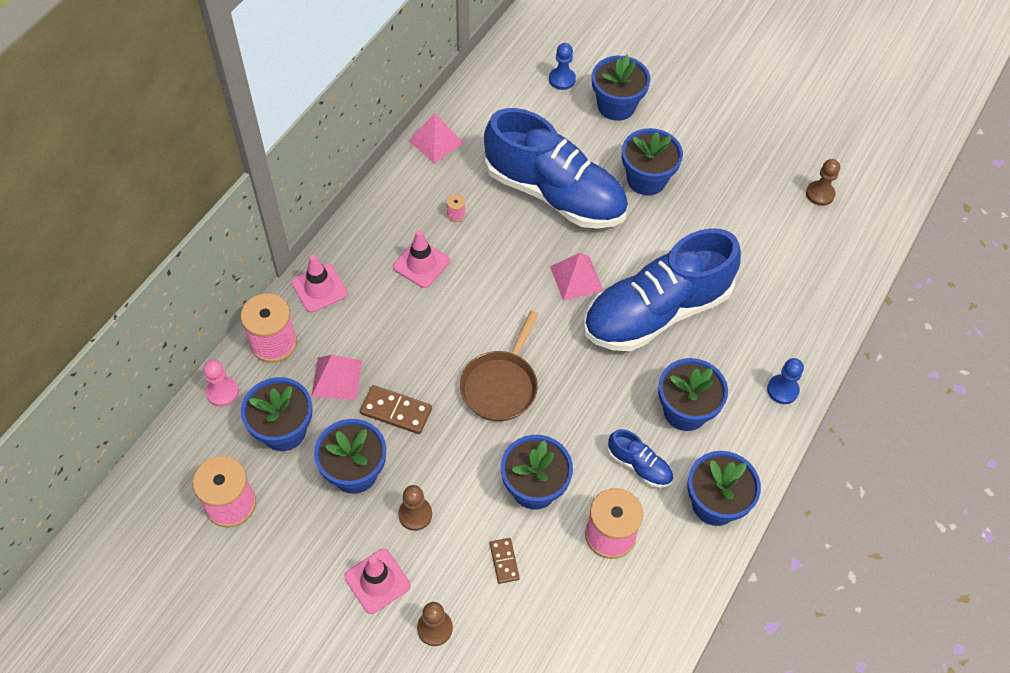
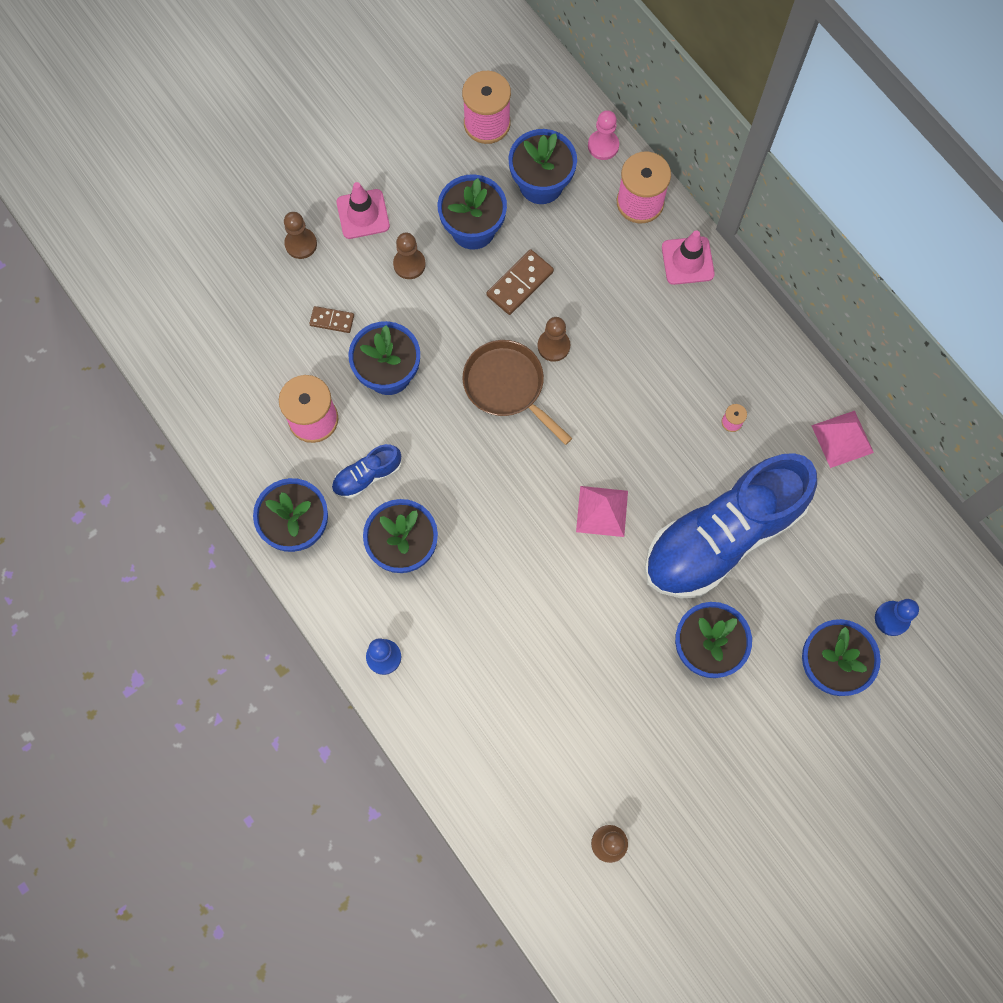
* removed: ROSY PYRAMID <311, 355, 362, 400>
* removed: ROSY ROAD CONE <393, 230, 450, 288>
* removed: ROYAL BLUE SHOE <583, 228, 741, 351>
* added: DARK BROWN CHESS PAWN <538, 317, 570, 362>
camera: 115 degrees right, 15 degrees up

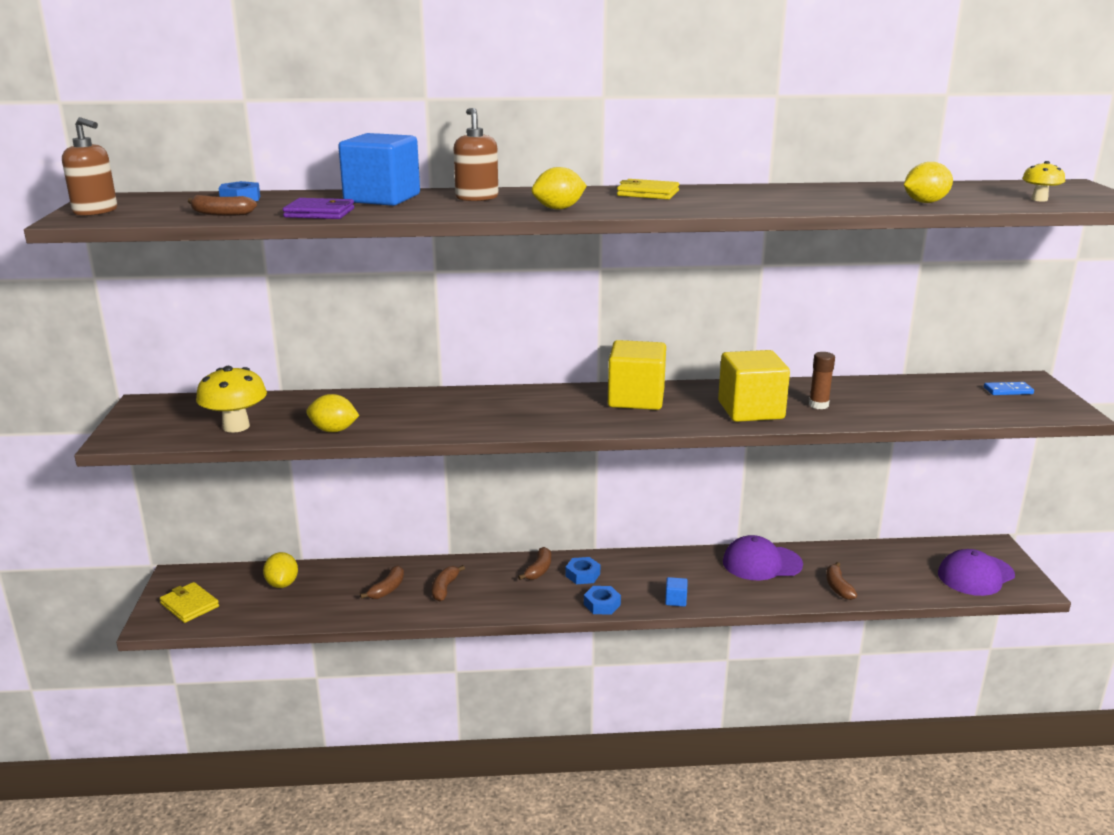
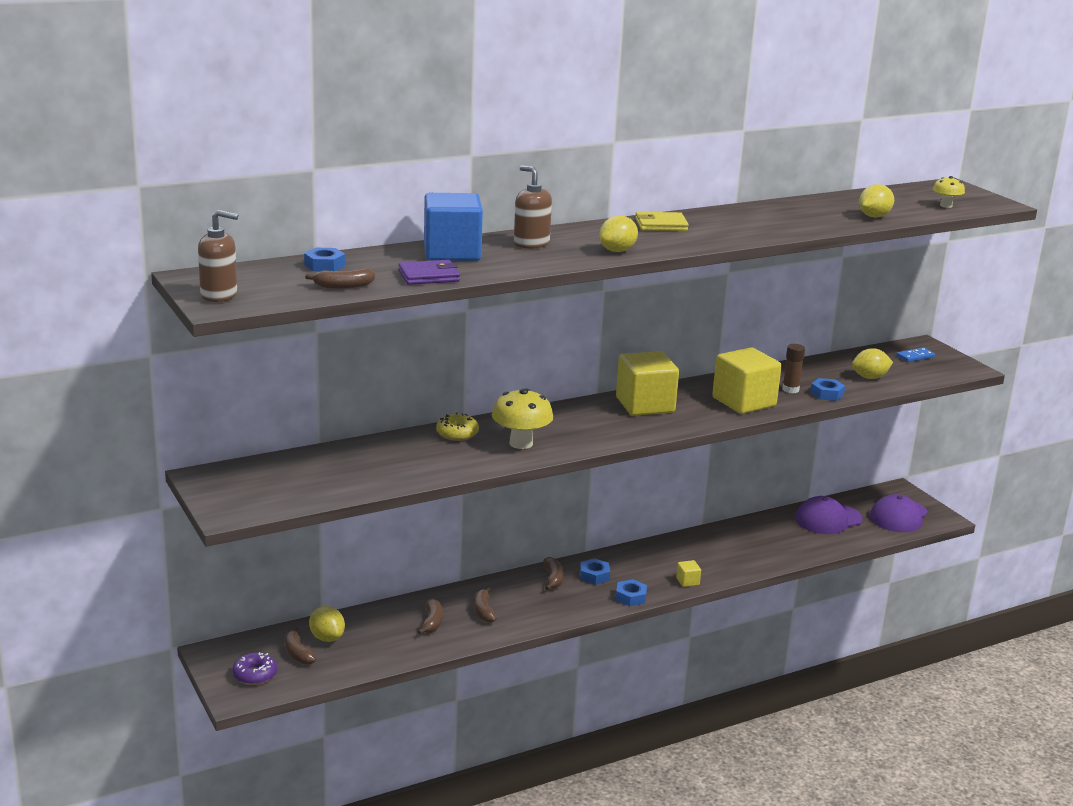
* replaced: YELLOW BILLFOLD <160, 582, 219, 623> to VIOLET DOUGHNUT <232, 652, 277, 685>
* moved: YELLOW FUNGUS <196, 366, 267, 433> to <492, 388, 553, 449>
* moved: YELLOW TOY LEMON <306, 394, 360, 432> to <852, 348, 893, 379>
* recoloured: ROYAL BLUE CUBE <665, 577, 688, 607> to YELLOW CUBE <676, 560, 701, 587>
* moved: VIOLET BASEBALL CAP <723, 535, 803, 581> to <795, 496, 863, 534>
* moved: DARK BROWN BANANA FRUIT <826, 562, 857, 600> to <285, 627, 316, 665>
* added: YELLOW DOUGHNUT <436, 412, 479, 441>
* added: ROYAL BLUE HEX NUT <810, 378, 845, 401>
camera: 25 degrees left, 0 degrees up

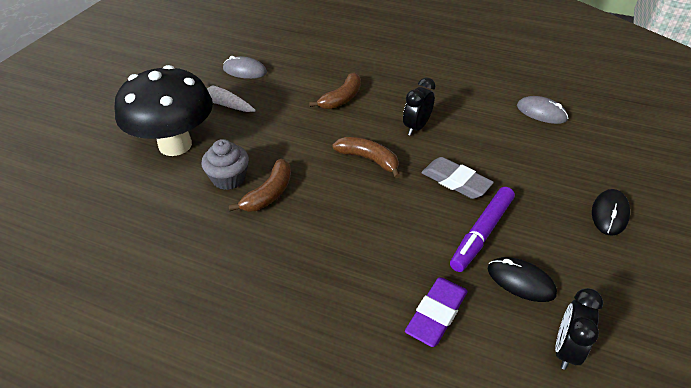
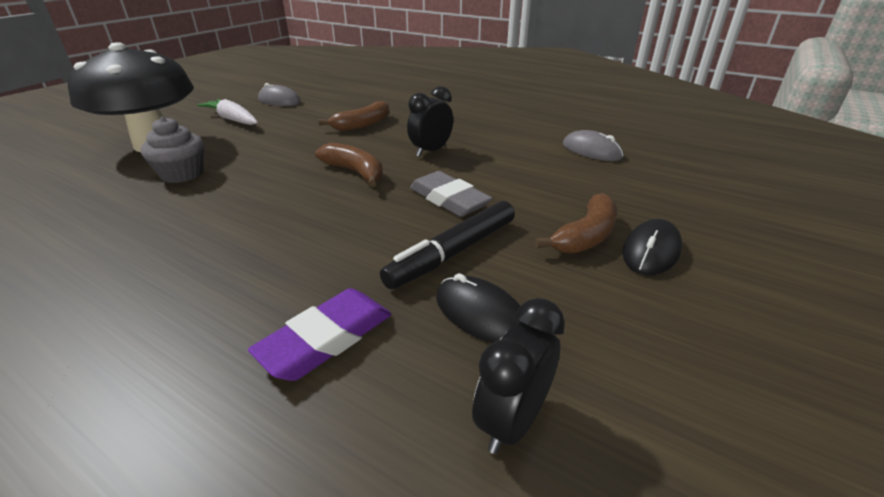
* moved: DARK BROWN BANANA FRUIT <228, 159, 291, 212> to <535, 193, 617, 254>
* recoloured: VIOLET MARKER PEN <450, 187, 515, 272> to JET-BLACK MARKER PEN <380, 201, 515, 289>
camera: 10 degrees right, 10 degrees down

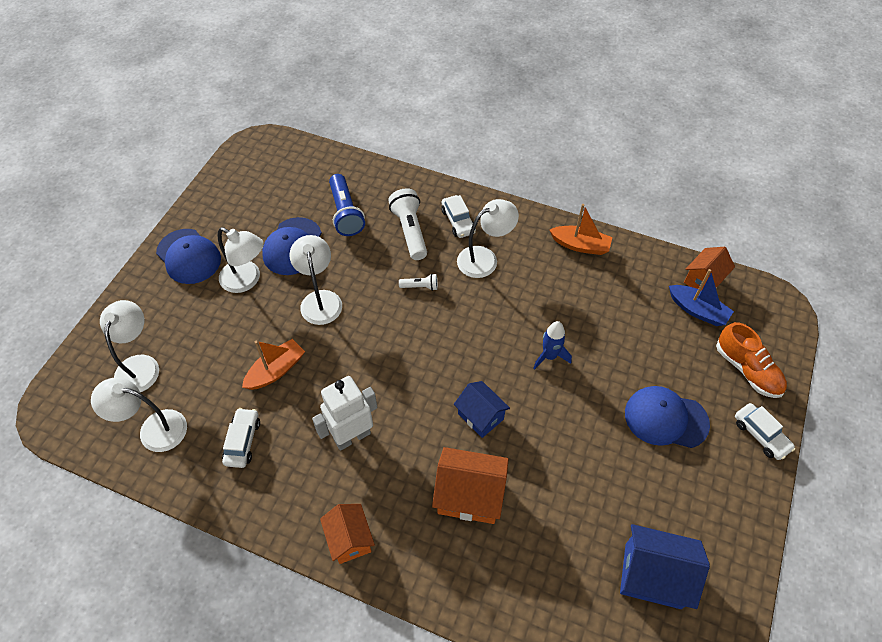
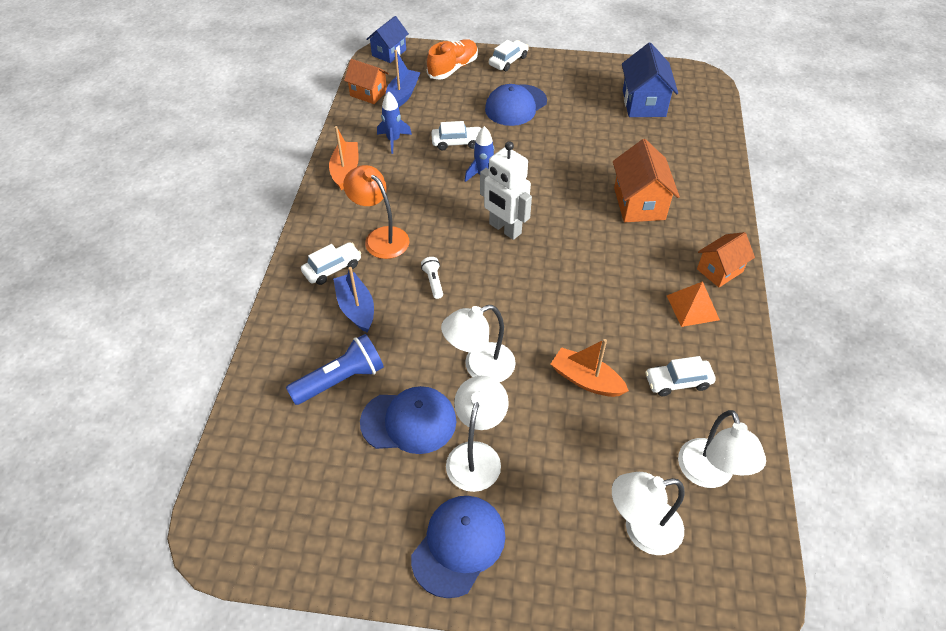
* moved: WHITE ROBOT <312, 376, 378, 451> to <480, 141, 532, 240>
* replaced: WHITE TORCH <388, 188, 427, 260> to ROYAL BLUE BOAT <333, 267, 374, 333>
* moved: ROYAL BLUE COTTAGE <454, 381, 510, 438> to <366, 16, 409, 63>
* recoloured: WHITE DESK LAMP <457, 199, 519, 278> to ORANGE DESK LAMP <343, 165, 409, 259>
* turned: ROYAL BLUE BASEBALL CAP <625, 386, 710, 448> = <485, 84, 547, 126> 45 degrees clockwise
* added: ROYAL BLUE SPACESHIP <377, 91, 412, 154>
* added: WHITE CAR <431, 121, 482, 150>
* added: ORANGE PYRAMID <667, 281, 720, 327>
camera: 105 degrees left, 5 degrees down

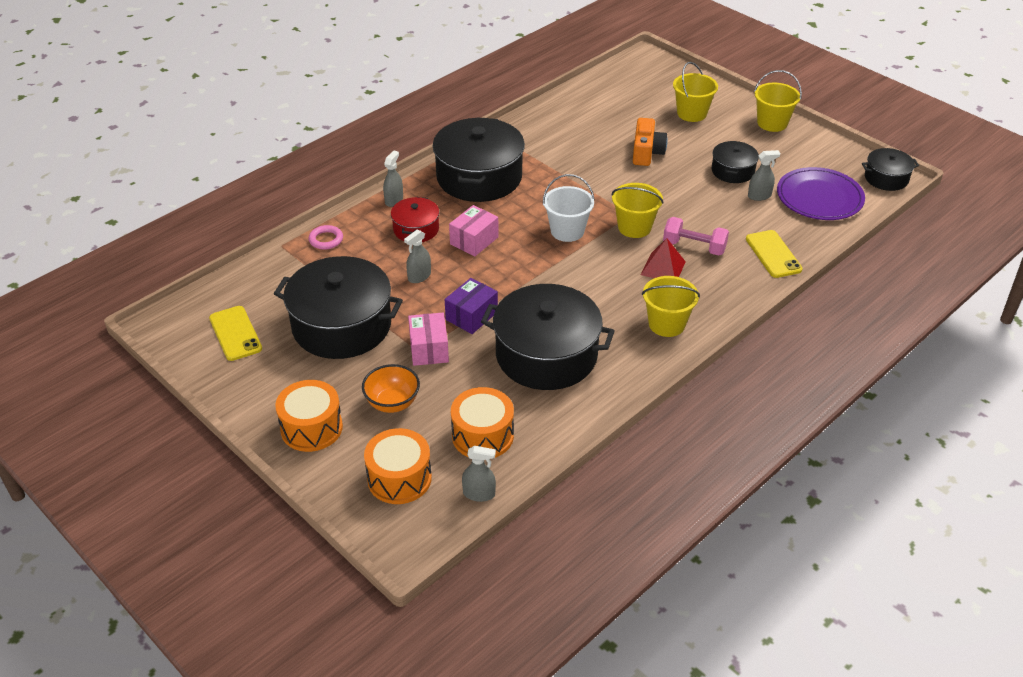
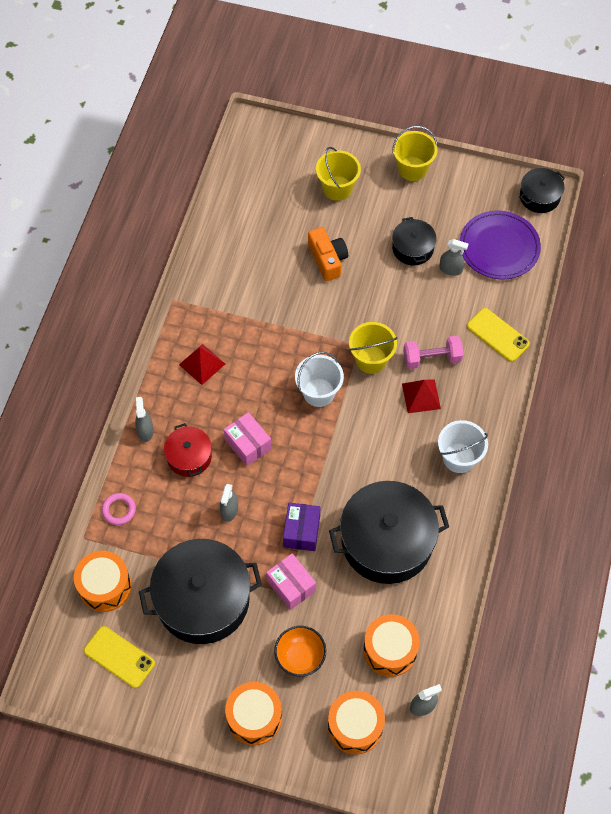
* replaced: JET-BLACK POT <433, 117, 525, 202> to RED PYRAMID <179, 344, 225, 385>
* turned: ROSY BOX <449, 205, 499, 256> = <224, 412, 272, 466> 45 degrees counterclockwise
* recoloured: YELLOW SAND BUCKET <642, 276, 700, 337> to WHITE SAND BUCKET <438, 420, 488, 473>
* turned: ASH-GREY SPRAY CLEANER <748, 150, 780, 201> = <439, 239, 469, 276> 60 degrees clockwise
* added: ORANGE SNARE DRUM <74, 550, 132, 612>
camera: 30 degrees left, 20 degrees up

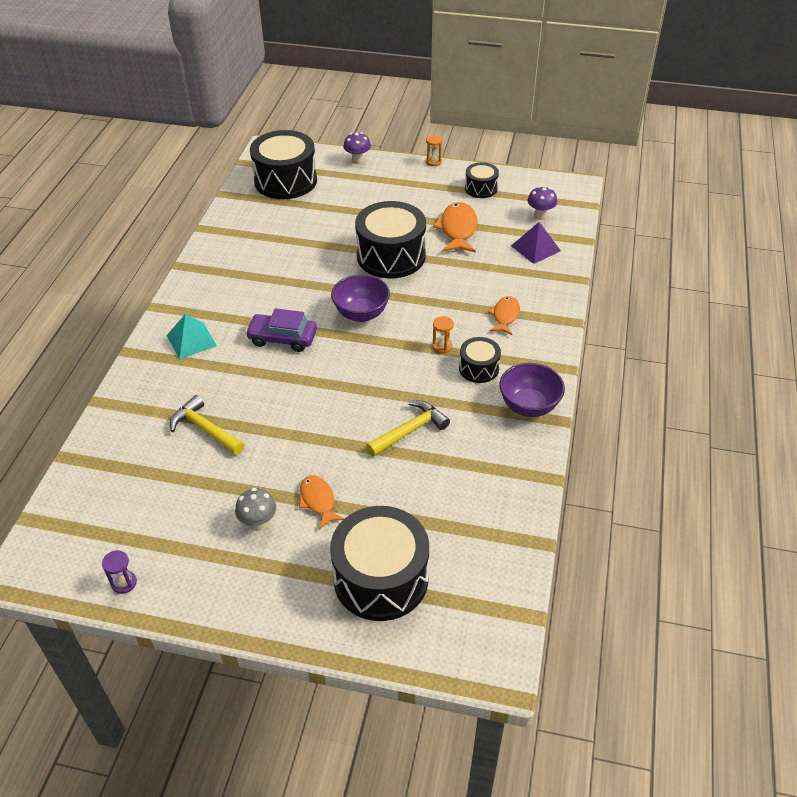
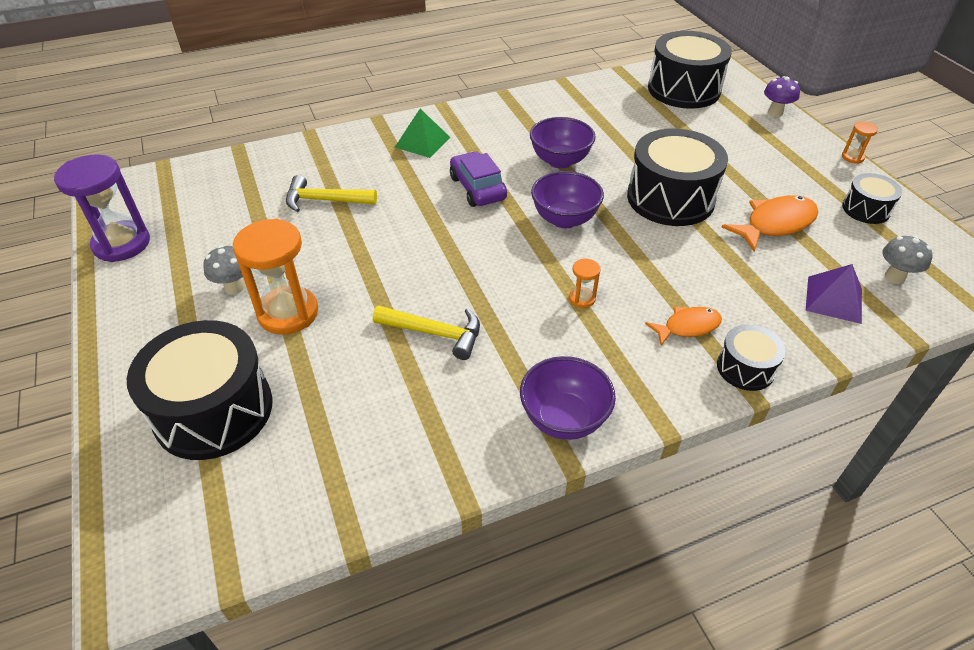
* resized: VIOLET SANDGLASS <102, 550, 137, 594> = <54, 154, 150, 262> x2.22
* recoloured: TURQUOISE PYRAMID <167, 314, 217, 359> to LEAF-GREEN PYRAMID <395, 109, 451, 158>
* turned: YELLOW CLAW HAMMER <170, 395, 244, 455> = <286, 175, 377, 212> 90 degrees counterclockwise
* replaced: ORANGE TOY FISH <299, 475, 344, 530> to ORANGE SANDGLASS <233, 218, 318, 335>
* moved: JET-BLACK SNARE DRUM <459, 337, 501, 383> to <717, 324, 786, 391>
* recoloured: VIOLET FUNGUS <527, 186, 557, 220> to ASH-GREY FUNGUS <882, 236, 933, 284>
* added: VIOLET SERVING BOWL <530, 117, 596, 169>
camera: 55 degrees right, 0 degrees up

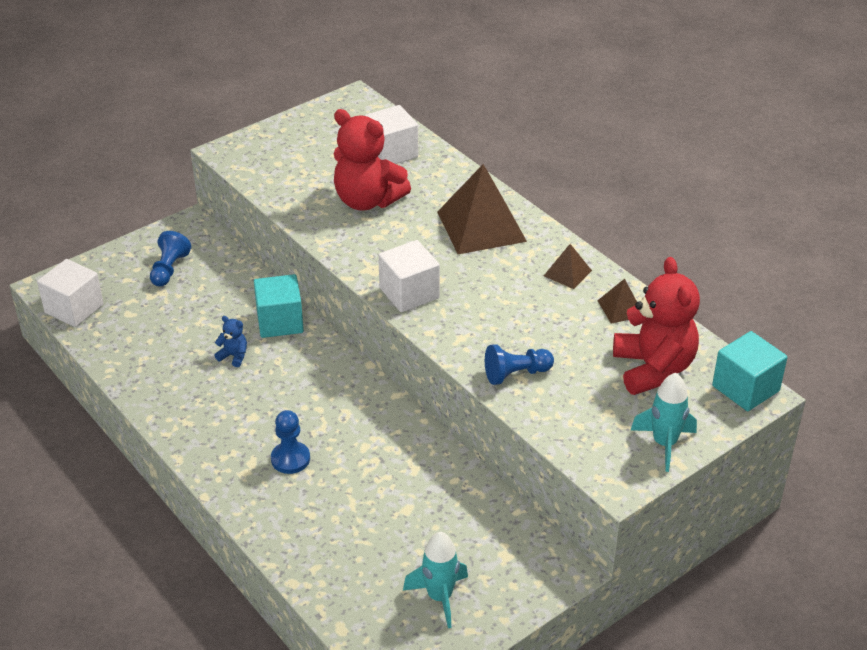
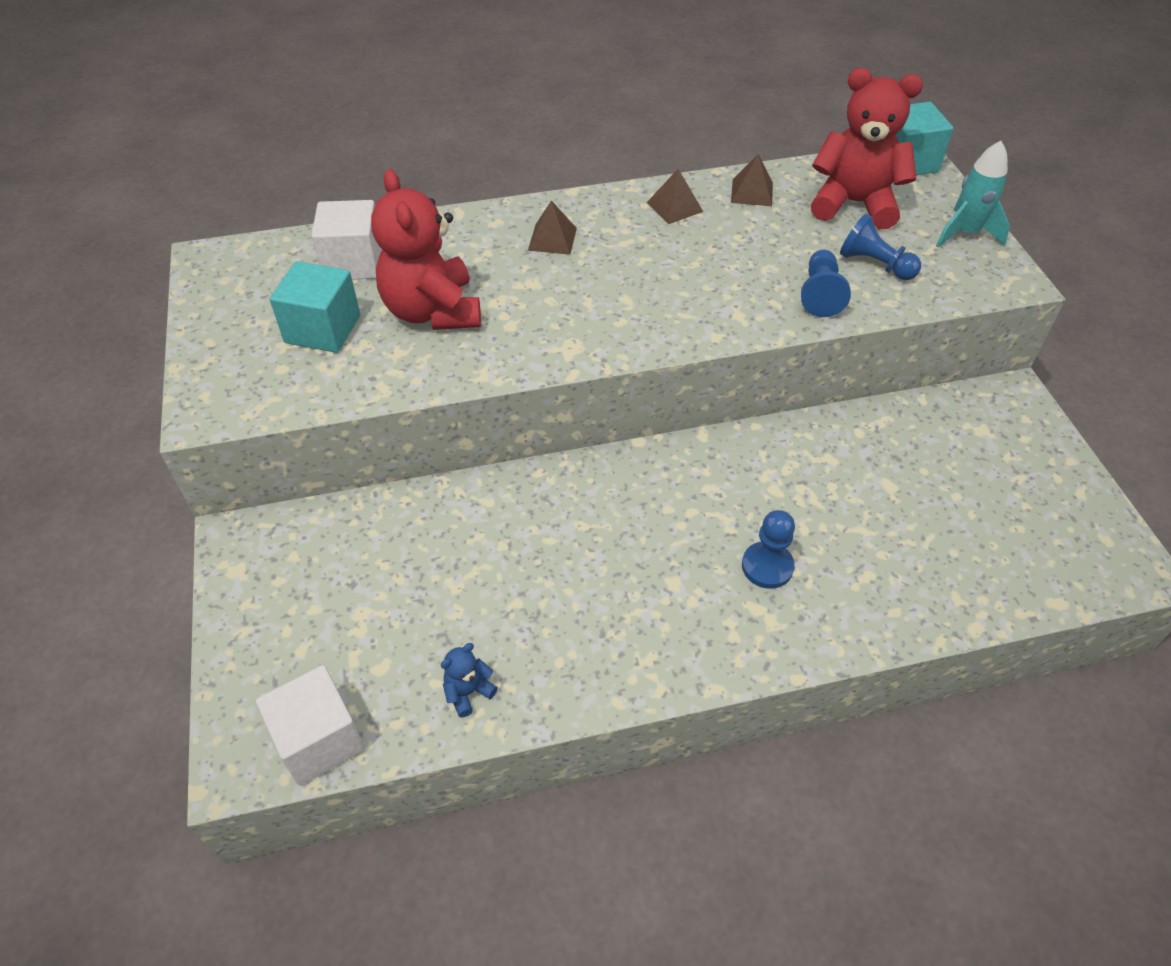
* moved: ROYAL BLUE CHESS PAWN <150, 231, 191, 287> to <840, 214, 921, 280>
* moved: ROYAL BLUE TEDDY <214, 316, 247, 367> to <441, 643, 498, 718>
* moved: TURQUOISE CUBE <254, 274, 304, 338> to <270, 261, 360, 353>
* turned: RED TEDDY <334, 109, 411, 211> = <371, 169, 481, 330> 105 degrees clockwise
* removed: WHITE CUBE <378, 240, 440, 312>
* removed: TURQUOISE SPACESHIP <403, 532, 468, 628>
* resized: DARK BROWN PYRAMID <437, 164, 527, 254> = <528, 201, 577, 255> x0.48
camera: 65 degrees left, 10 degrees up

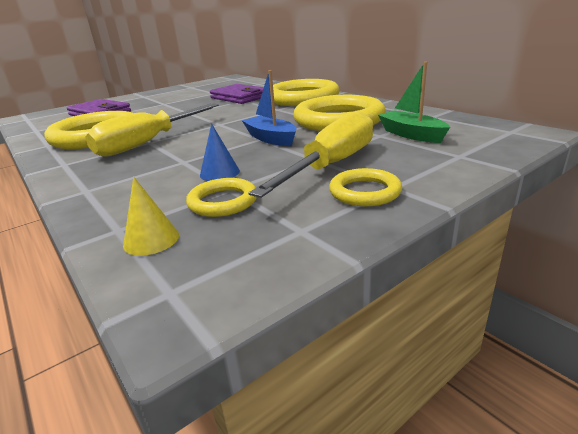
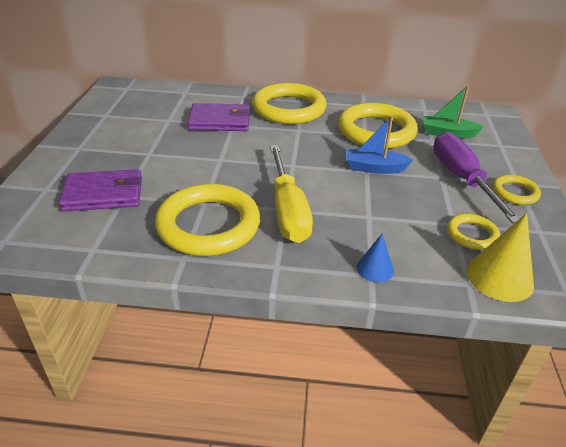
* resized: YELLOW CONE SHAPE <123, 177, 179, 256> = <467, 213, 534, 302> x1.74
* moved: ROYAL BLUE CONE SHAPE <200, 123, 240, 181> to <357, 234, 394, 282>
* recoloured: YELLOW HAND SCREWDRIVER <249, 111, 373, 198> to VIOLET HAND SCREWDRIVER <433, 132, 520, 223>
camera: 50 degrees left, 10 degrees up

